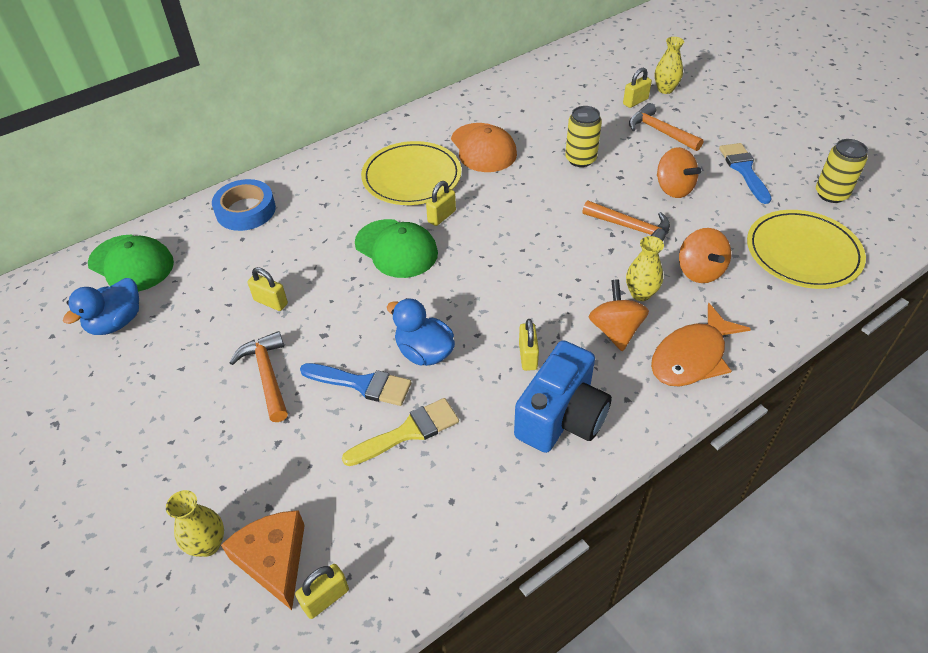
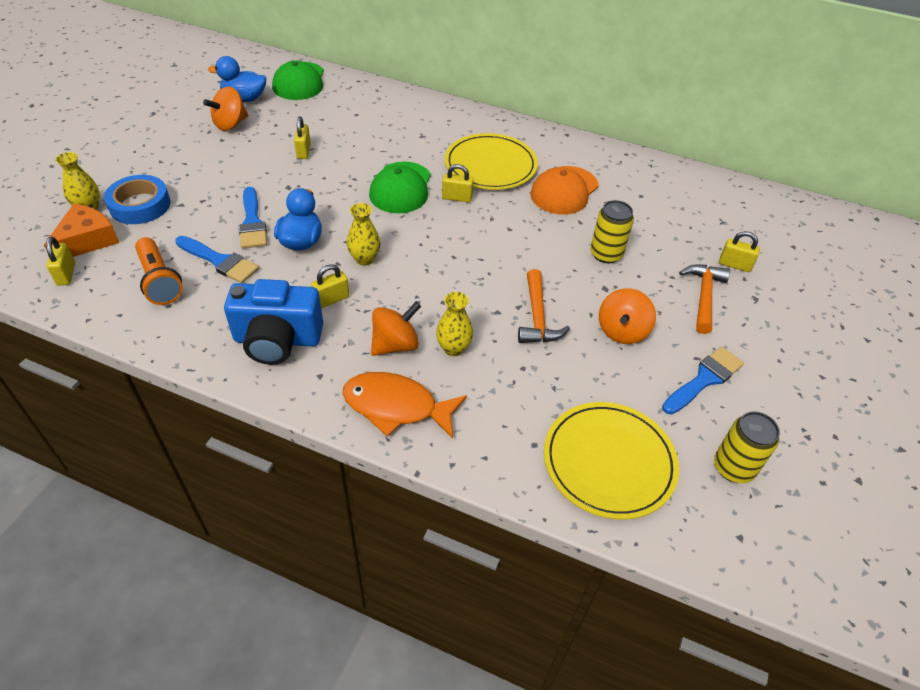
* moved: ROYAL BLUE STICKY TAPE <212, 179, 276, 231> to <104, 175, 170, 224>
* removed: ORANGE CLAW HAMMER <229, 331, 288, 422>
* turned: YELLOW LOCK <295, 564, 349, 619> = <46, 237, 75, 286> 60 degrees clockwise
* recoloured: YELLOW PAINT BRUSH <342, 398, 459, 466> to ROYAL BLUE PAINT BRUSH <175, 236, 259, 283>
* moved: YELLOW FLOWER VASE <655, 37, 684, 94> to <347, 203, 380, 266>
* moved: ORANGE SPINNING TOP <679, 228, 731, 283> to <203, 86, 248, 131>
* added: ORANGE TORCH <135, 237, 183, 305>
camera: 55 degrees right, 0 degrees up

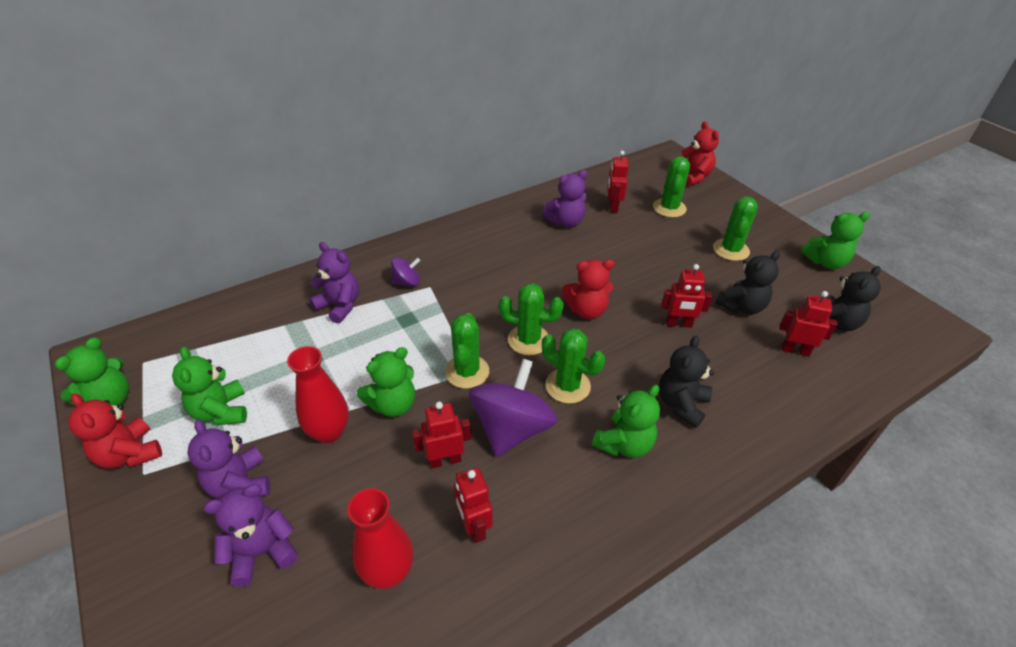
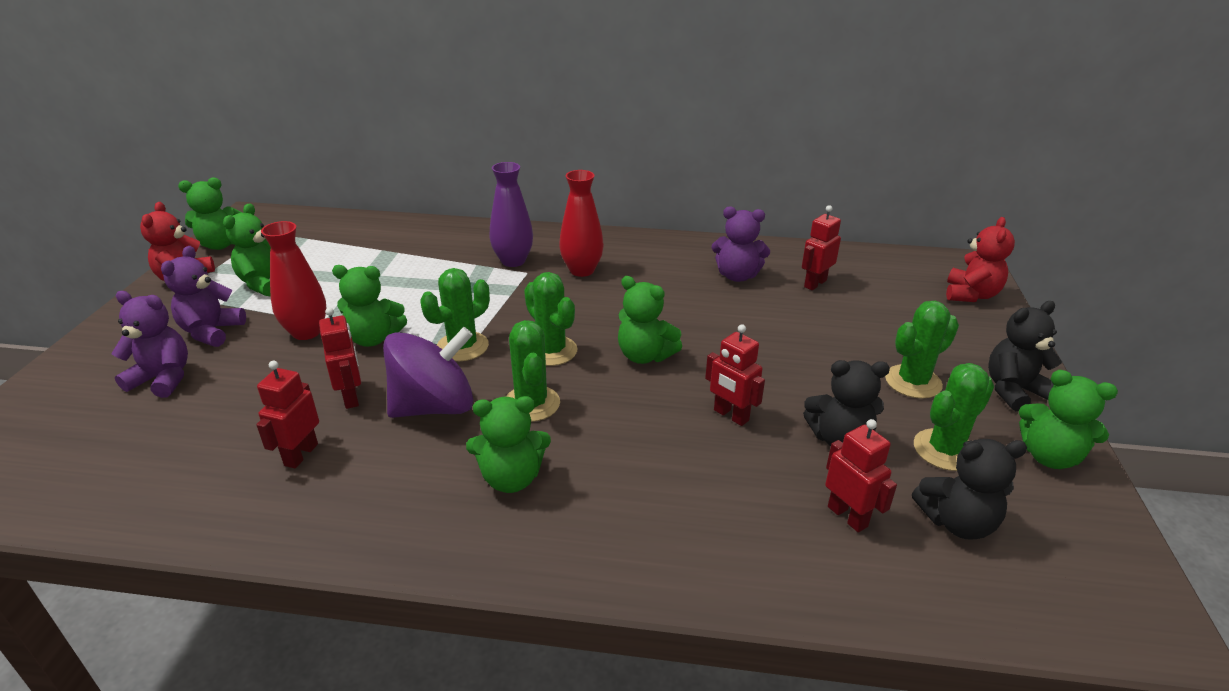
* removed: VIOLET TEDDY <309, 242, 359, 324>
* moved: RED FLOWER VASE <347, 488, 413, 589> to <559, 170, 604, 277>
* replaced: VIOLET SPINNING TOP <391, 257, 420, 286> to VIOLET FLOWER VASE <490, 162, 533, 267>
* turned: RED ROBOT <412, 402, 471, 469> = <319, 307, 361, 409> 45 degrees clockwise
* recoloured: RED TEDDY <562, 259, 615, 319> to LEAF-GREEN TEDDY <618, 276, 682, 364>
* moved: LEAF-GREEN CACTUS <653, 156, 690, 217> to <914, 363, 994, 471>
* moved: JET-BLACK TEDDY <659, 336, 714, 428> to <988, 301, 1062, 411>
camera: 40 degrees right, 10 degrees down

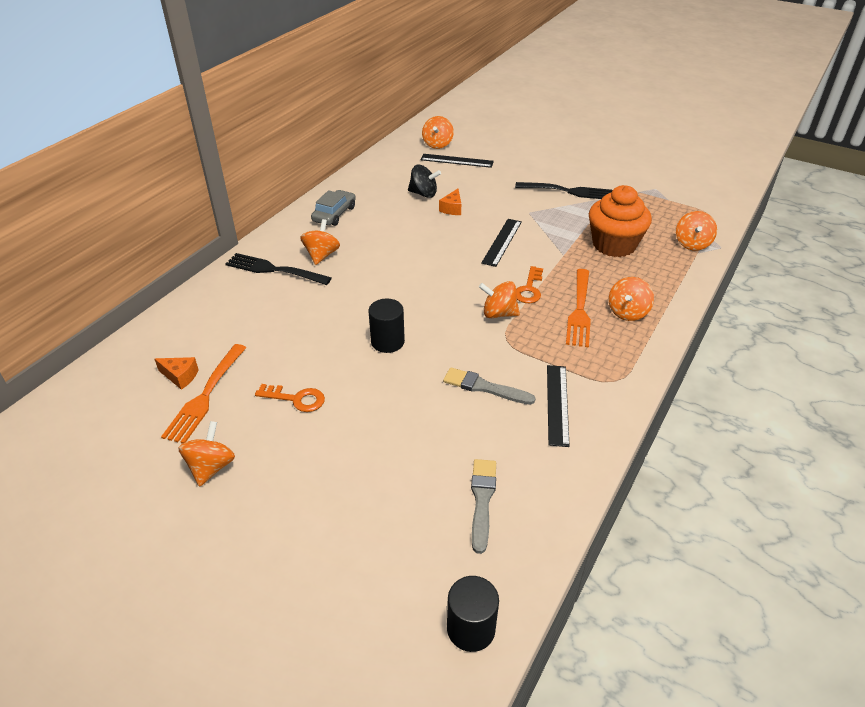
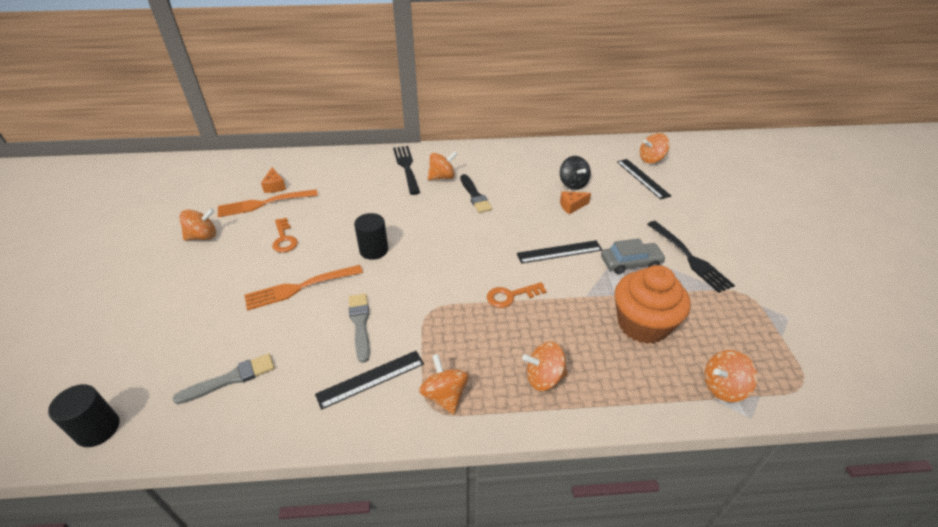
* moved: ASH-GREY CAR <311, 190, 356, 226> to <601, 238, 666, 274>
* moved: ORANGE SPINNING TOP <479, 281, 520, 319> to <419, 354, 469, 415>
* moved: ORANGE DINNER FORK <566, 269, 591, 348> to <244, 265, 363, 311>
* added: JET-BLACK PAINT BRUSH <460, 174, 492, 213>
camera: 55 degrees right, 0 degrees up

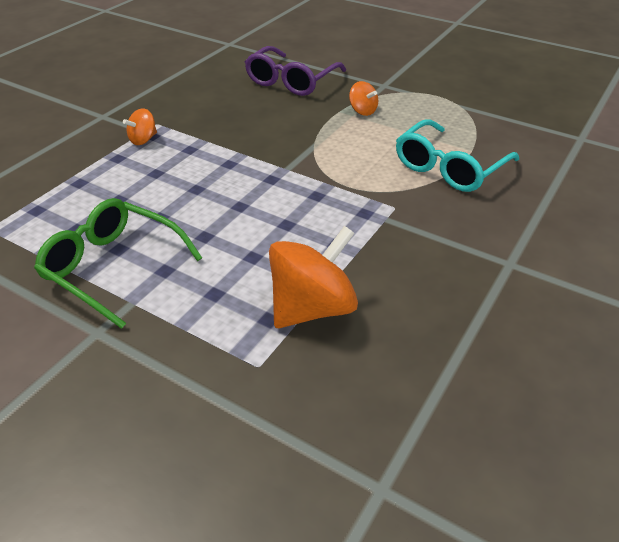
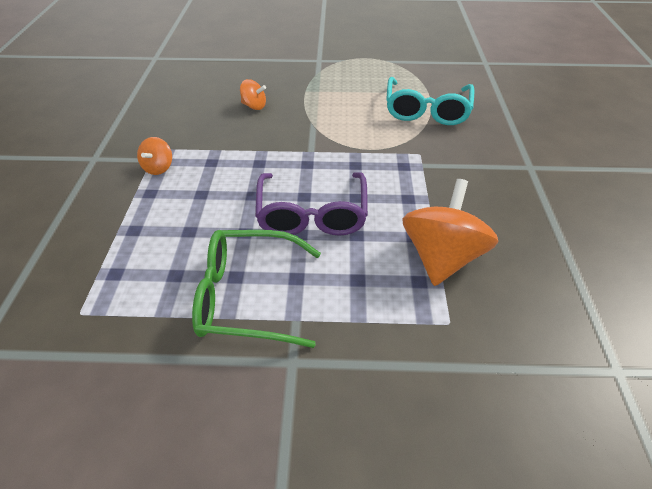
* moved: VIOLET SPECTACLES <245, 46, 346, 96> to <255, 172, 368, 236>
* moved: ORANGE SPINNING TOP <349, 81, 378, 116> to <240, 79, 266, 110>
camera: 30 degrees left, 5 degrees up

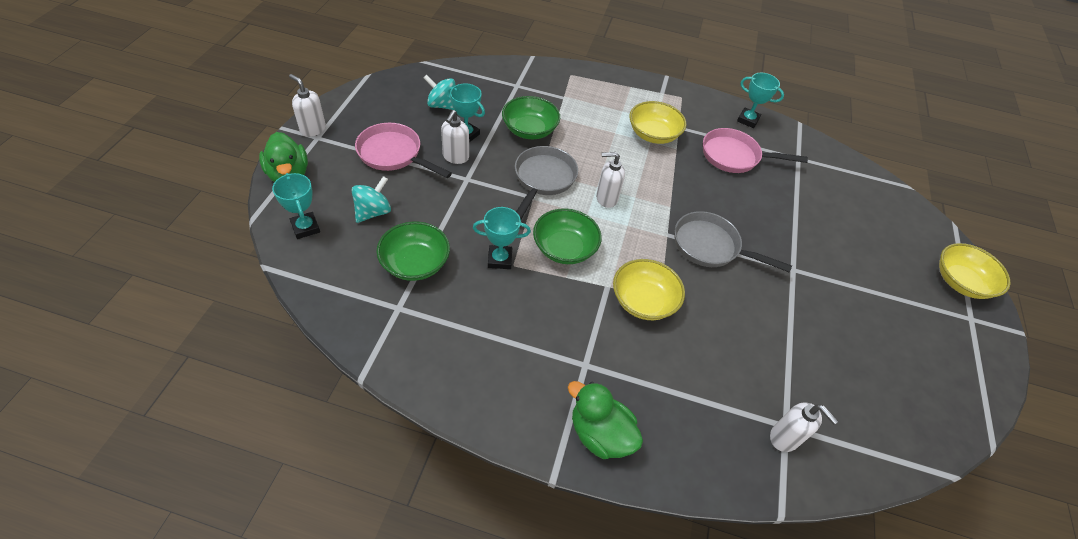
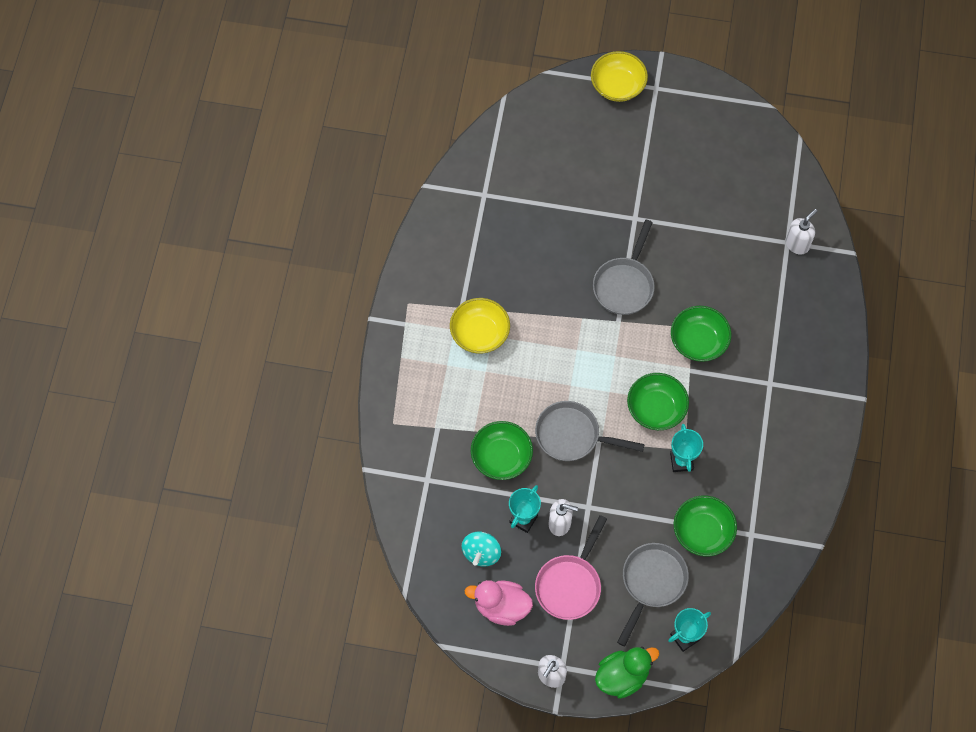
* replaced: TURQUOISE SPINNING TOP <351, 176, 391, 223> to ASH-GREY FRYING PAN <617, 543, 689, 646>
* removed: LEAF-GREEN DUCK <568, 381, 643, 459>
* removed: WHITE PUMP BOTTLE <596, 152, 625, 208>
* recoloured: YELLOW SERVING BOWL <613, 259, 685, 320> to LEAF-GREEN SERVING BOWL <671, 306, 731, 362>
* removed: ROSY FRYING PAN <703, 128, 808, 173>
* removed: TURQUOISE PRIZE CUP <737, 73, 784, 128>
* added: ROSY DUCK <464, 580, 533, 626>
camera: 90 degrees left, 15 degrees up

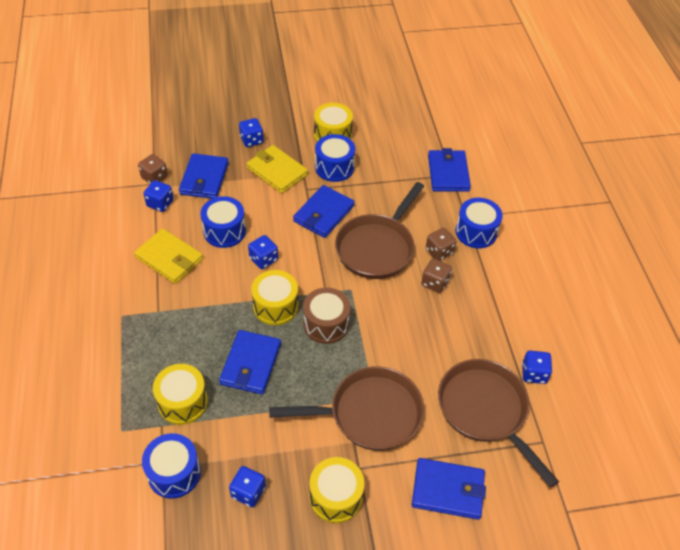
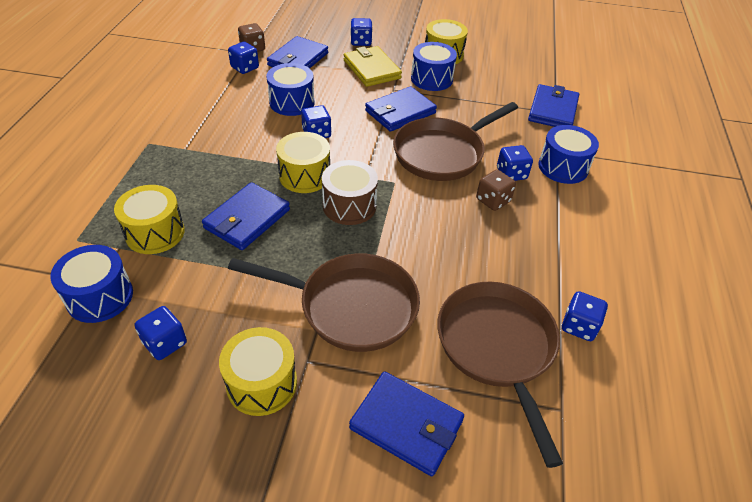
* removed: YELLOW BILLFOLD <134, 228, 203, 284>
* recoloured: DARK BROWN GAME DIE <426, 228, 456, 261> to ROYAL BLUE GAME DIE <497, 145, 533, 181>
camera: 20 degrees right, 5 degrees down

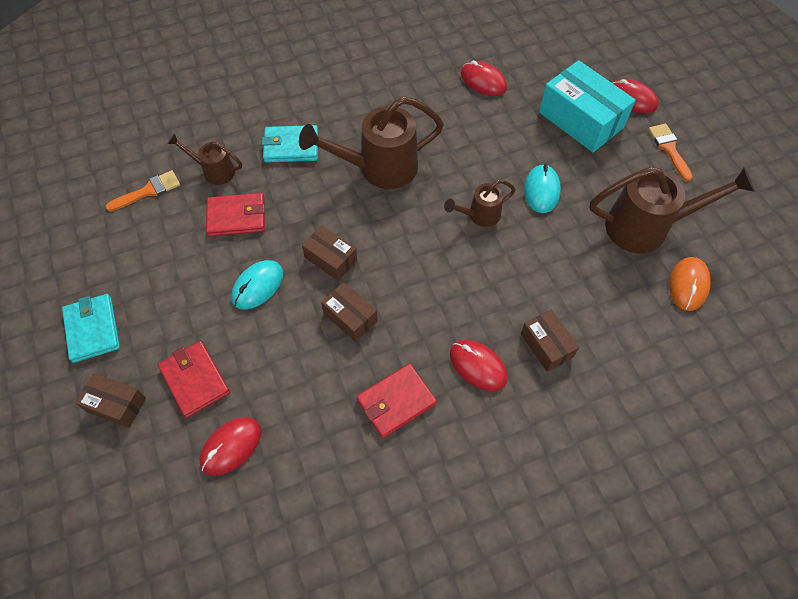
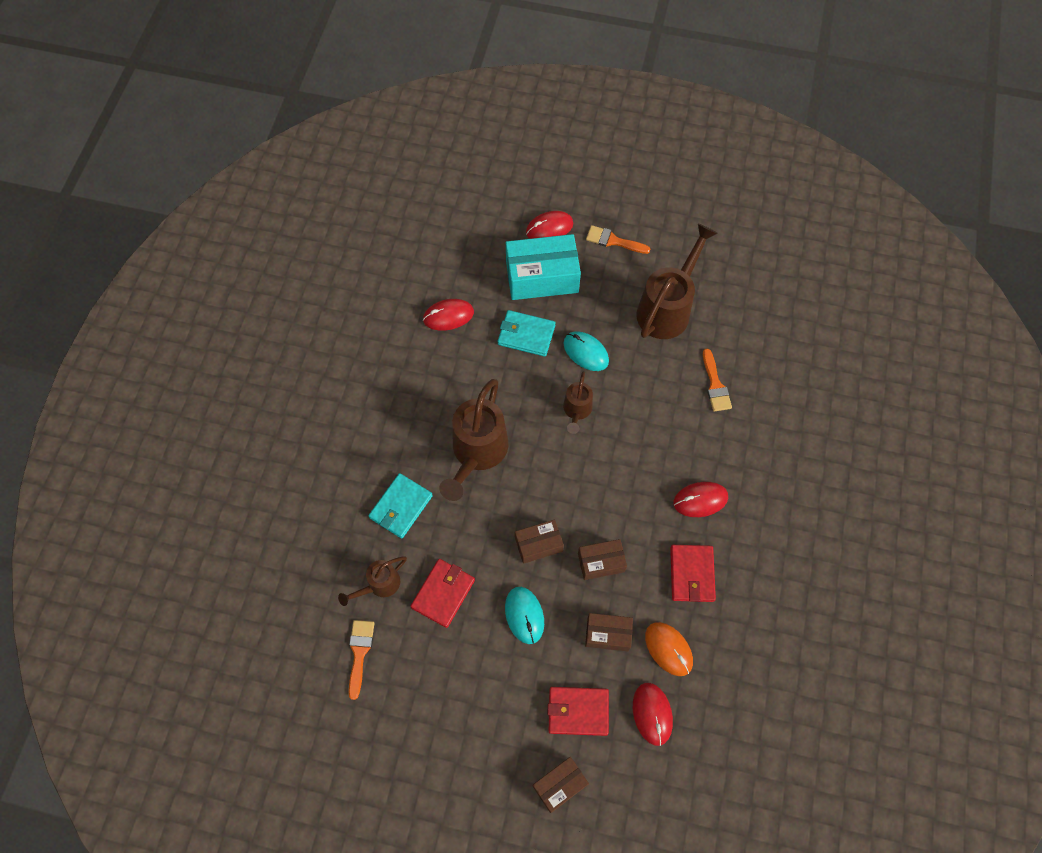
* moved: TURQUOISE BILLFOLD <62, 294, 120, 363> to <498, 310, 556, 357>
* moved: DARK BROWN BOX <521, 310, 579, 372> to <585, 613, 633, 651>
* moved: ORANGE PC MOUSE <669, 257, 711, 311> to <645, 622, 693, 676>
* added: ORANGE PAINT BRUSH <703, 348, 732, 412>
camera: 55 degrees left, 5 degrees up

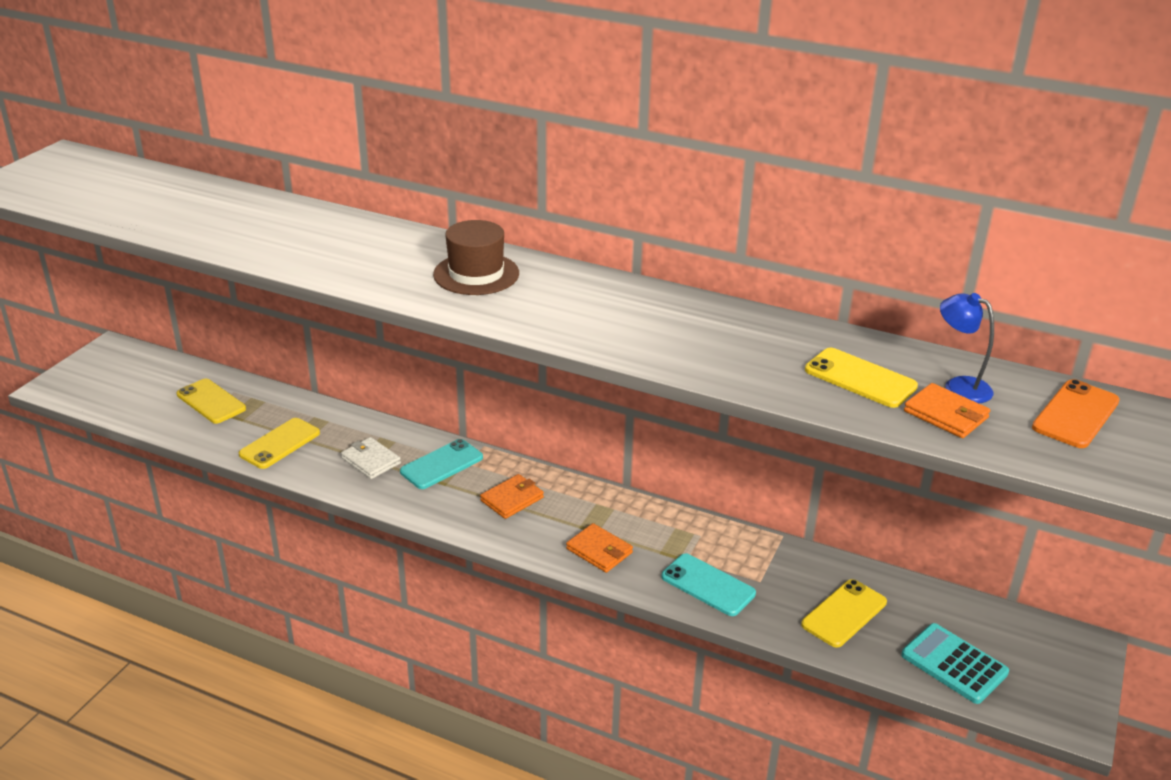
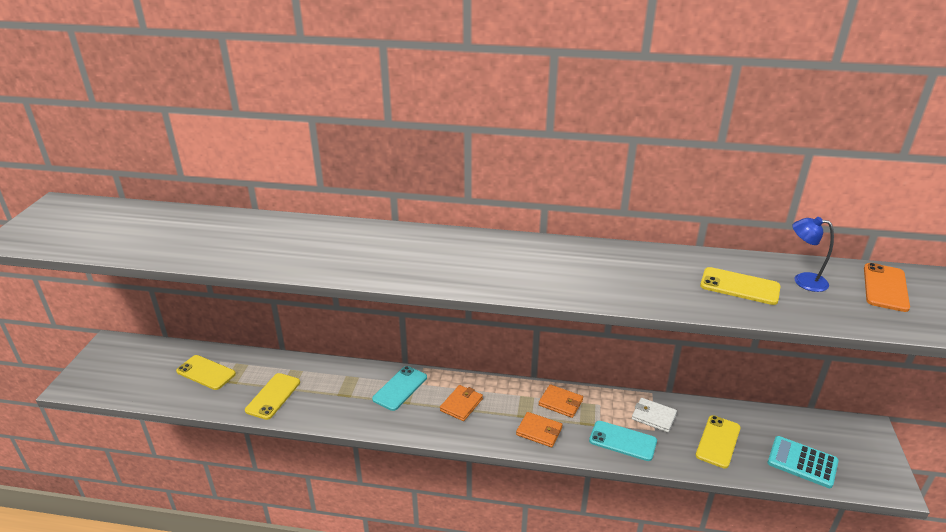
* moved: WHITE BILLFOLD <341, 437, 401, 479> to <632, 398, 677, 433>
* removed: DARK BROWN HAT <433, 220, 519, 295>
* moved: ORANGE BILLFOLD <904, 383, 990, 438> to <539, 384, 583, 418>
camera: 15 degrees left, 0 degrees up

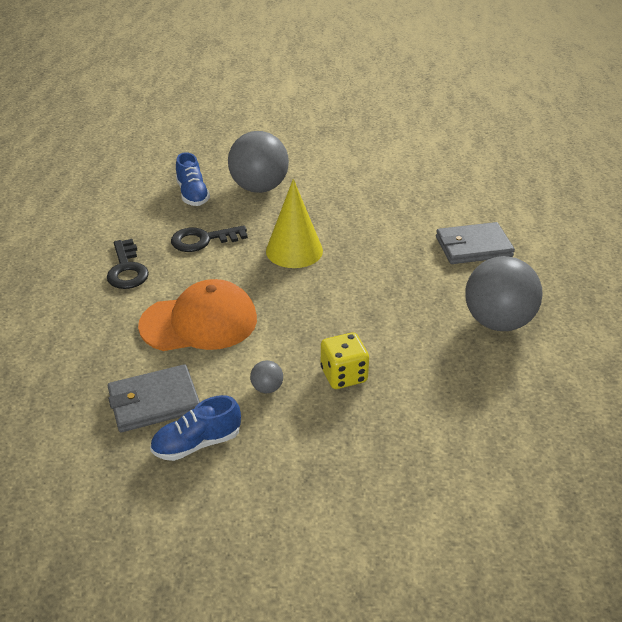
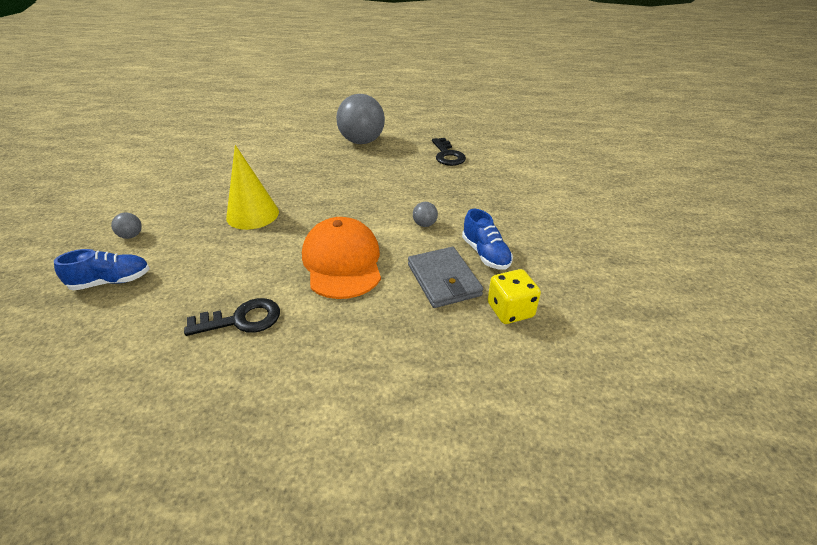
* moved: JET-BLACK KEY <171, 225, 248, 252> to <432, 138, 466, 166>
* resized: ASH-GREY SPHERE <228, 131, 289, 193> = <111, 212, 142, 239> x0.41
* moved: YELLOW GAME DIE <321, 332, 369, 389> to <488, 269, 541, 324>
* removed: ASH-GREY BILLFOLD <436, 222, 515, 264>
camera: 90 degrees left, 0 degrees up

